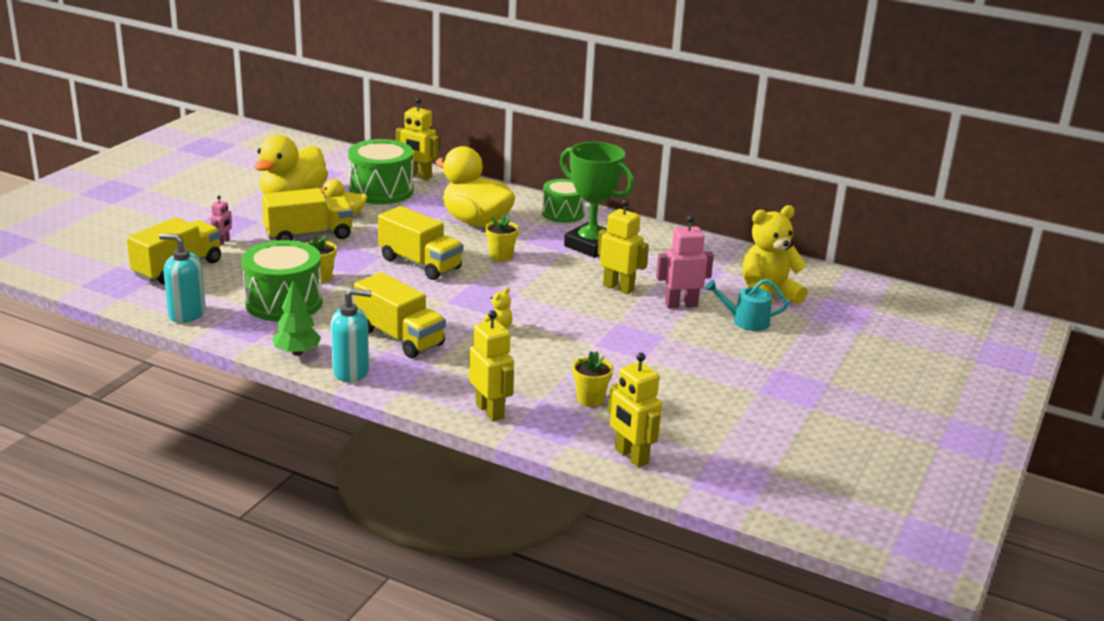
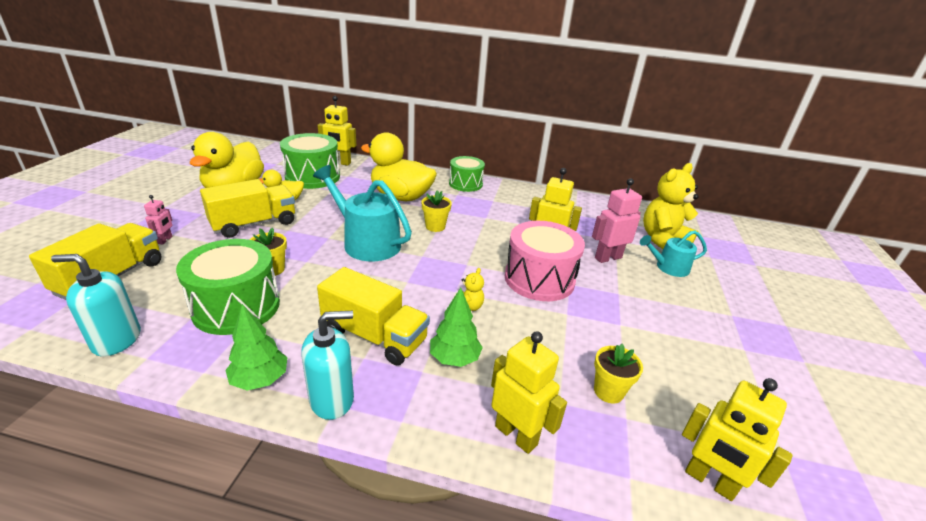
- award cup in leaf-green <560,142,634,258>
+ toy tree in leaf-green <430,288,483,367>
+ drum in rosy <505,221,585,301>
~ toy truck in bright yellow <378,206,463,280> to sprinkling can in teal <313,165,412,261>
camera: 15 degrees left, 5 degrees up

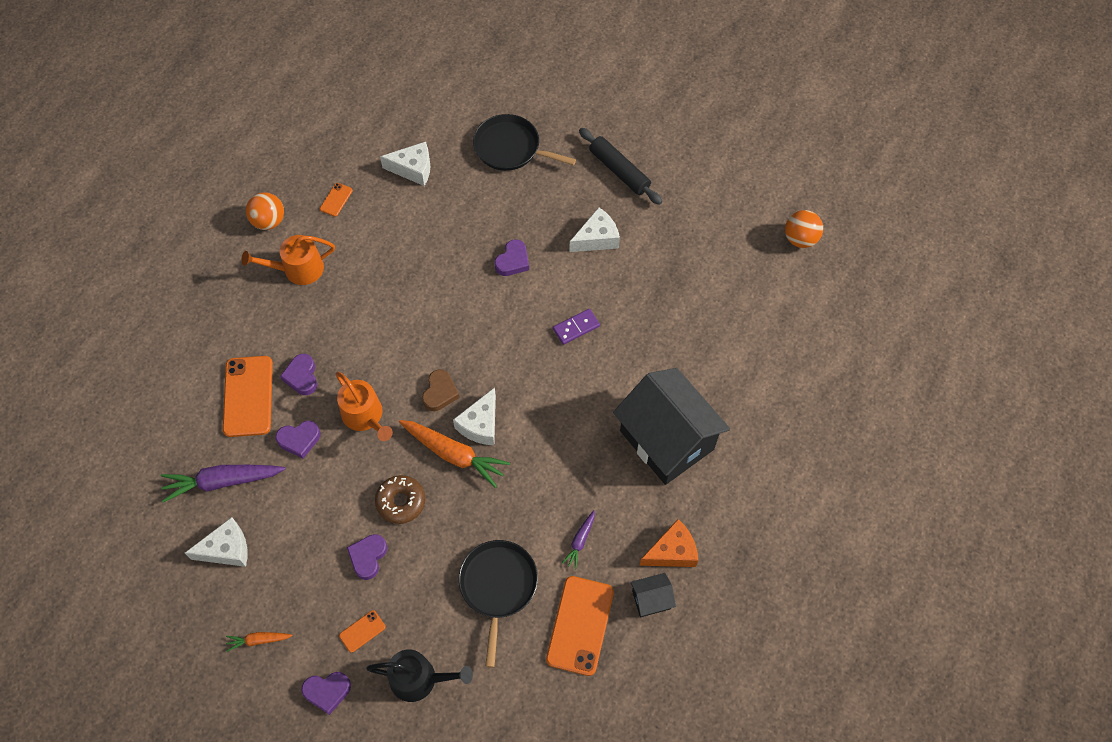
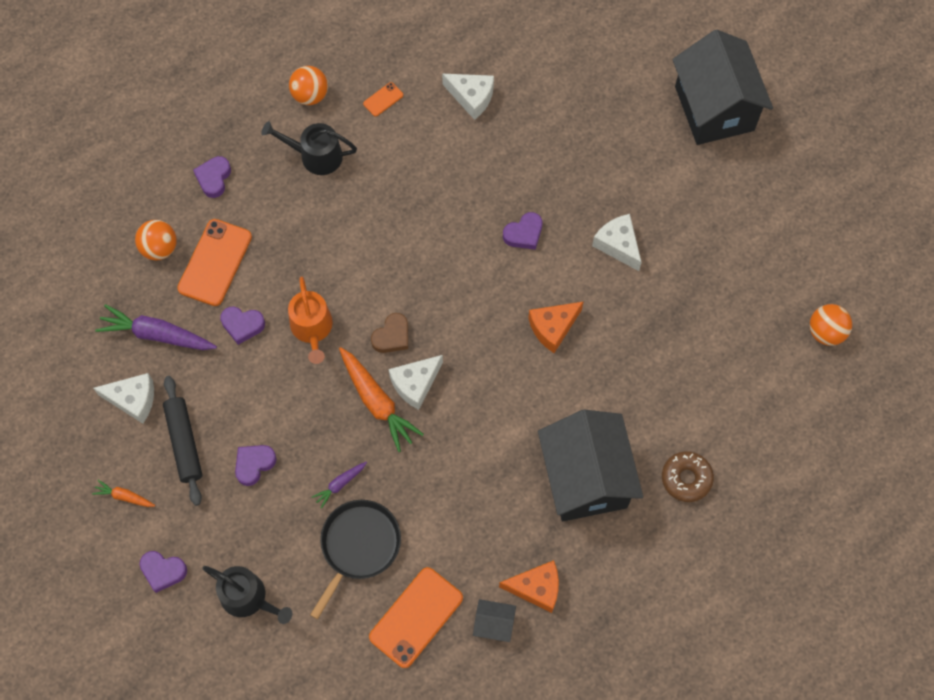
- phone in orange <339,610,386,653>
- pan in jet-black <473,114,576,171>
+ play ball in orange <135,220,177,260>
+ toy house in jet-black <672,30,773,145>
~ heart in purple <280,354,317,395> to <193,156,231,198>
~ glazed donut in brown <375,475,425,524> to <662,451,714,502>
~ carrot in purple <562,510,595,569> to <312,462,367,508>
~ pastry roller in jet-black <579,128,662,205> to <163,376,202,506>
~ domino piece in purple <553,309,600,345> to cheese wedge in orange <528,301,584,353>
~ sprinkling can in orange <241,235,335,285> to sprinkling can in jet-black <261,121,357,175>
~ cheese wedge in snow-white <569,207,620,252> = <592,214,642,271> 120 degrees counterclockwise
camera: 25 degrees right, 5 degrees up

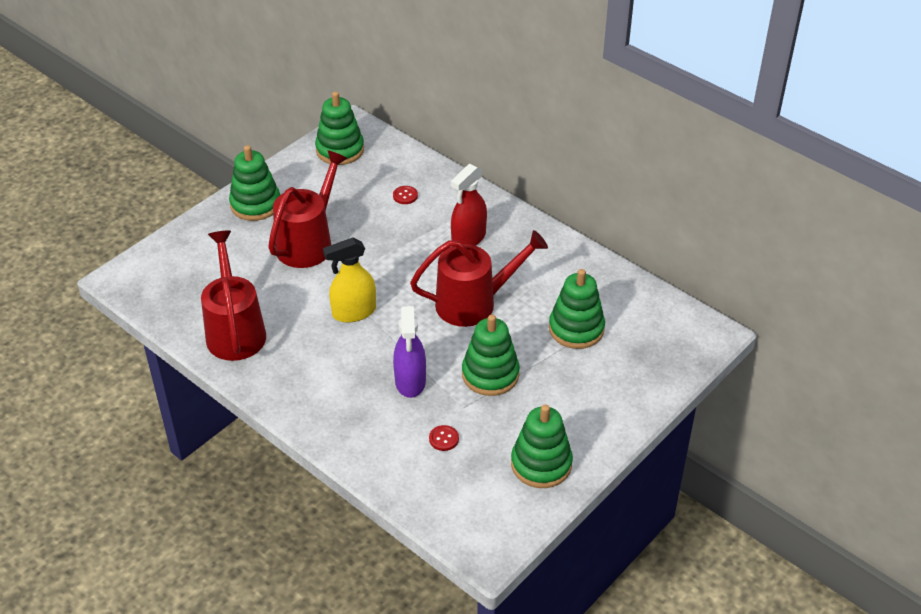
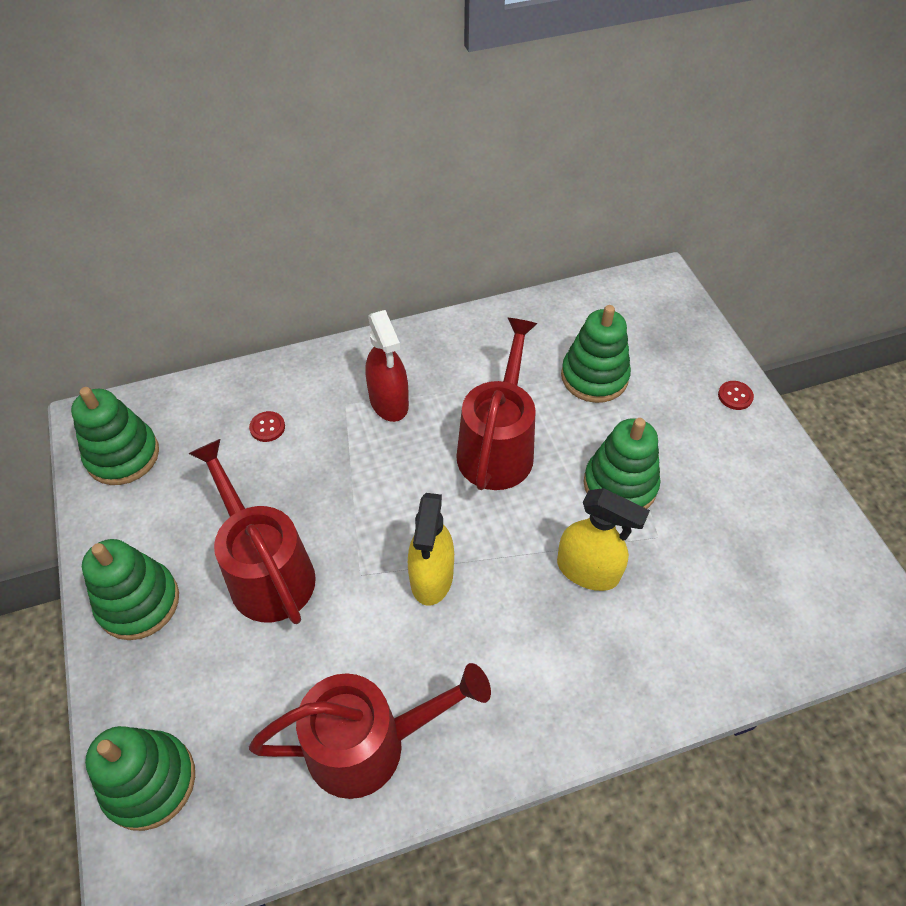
~ button in scarlet <429,425,459,451> to <718,381,754,410>
~ stacking rings in leaf-green <511,404,573,488> to <85,726,195,831>
~ sprayer in purple <393,306,426,398> to sprayer in bright yellow <557,488,650,591>
~ sprinkling can in scarlet <201,230,266,361> = <249,663,491,799> 150 degrees clockwise
camera: 60 degrees left, 10 degrees up

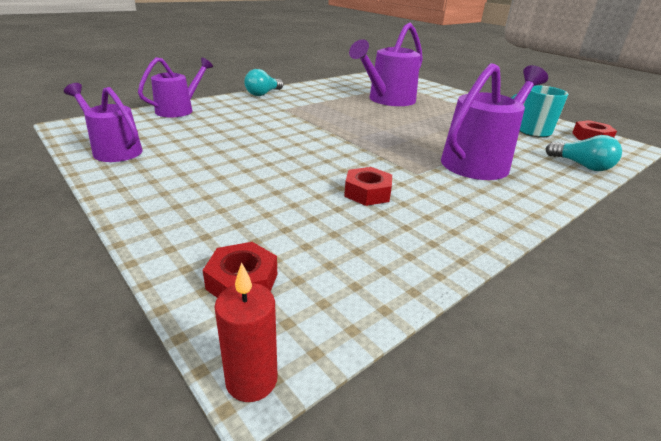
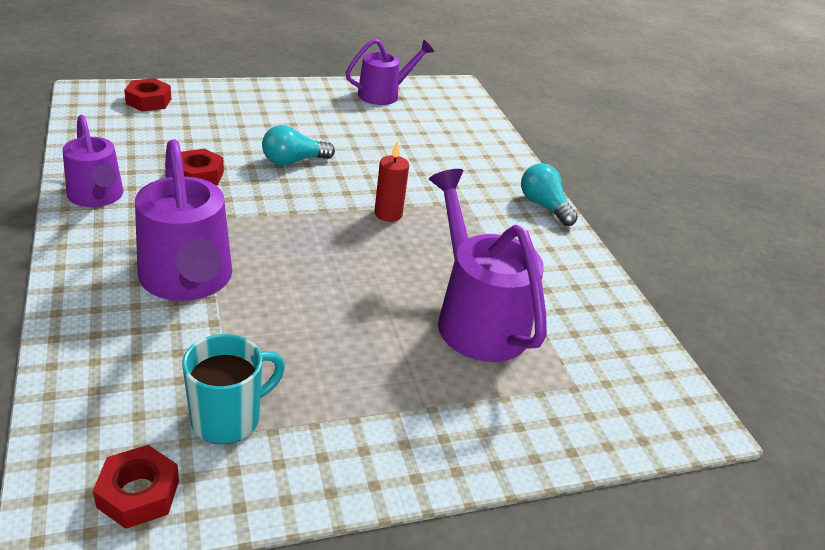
~ sprinkling can in purple <138,57,213,117> to <62,115,123,207>
~ candle in scarlet <214,262,278,402> to <375,141,409,222>
~ light bulb in teal <546,135,622,171> to <262,125,335,166>
camera: 110 degrees right, 5 degrees up

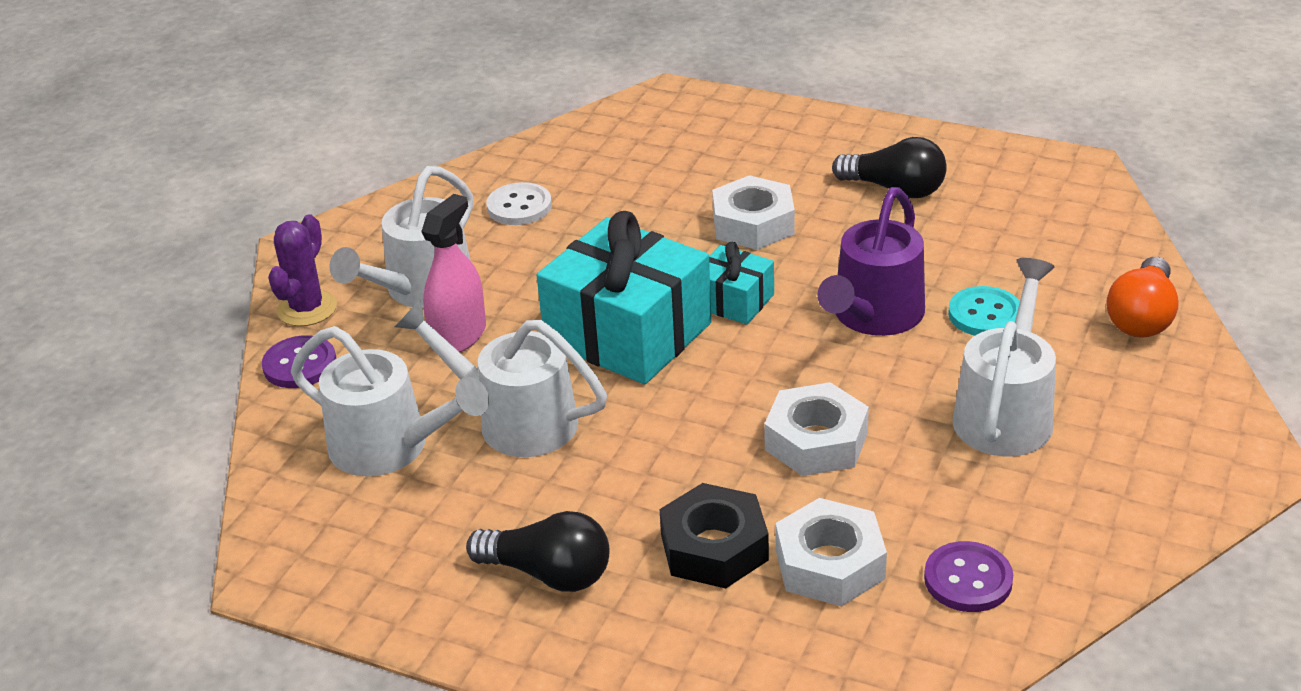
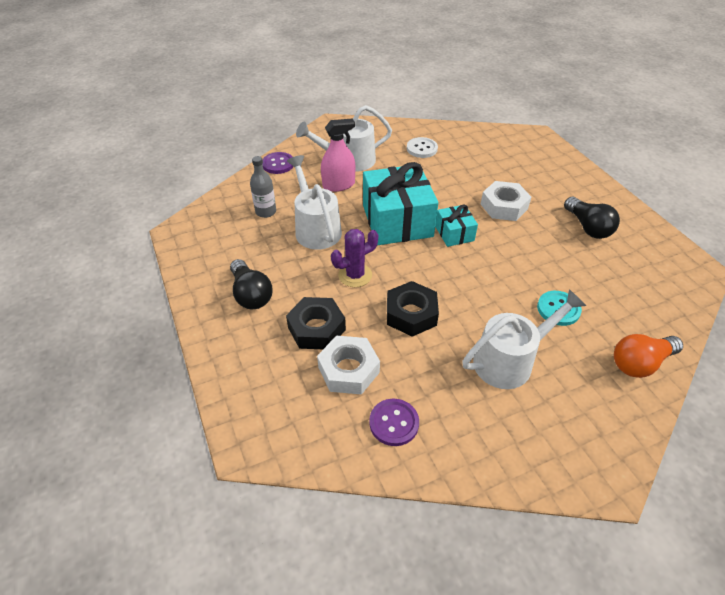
- sprinkling can in purple <817,187,925,336>
~ prickly plant in purple <268,214,337,326> to <331,229,378,287>
~ sprinkling can in snow-white <291,326,489,477> to drink bottle in ash-grey <250,156,276,218>
~ nut in snow-white <764,382,869,476> to nut in jet-black <387,281,439,337>
camera: 40 degrees right, 10 degrees up

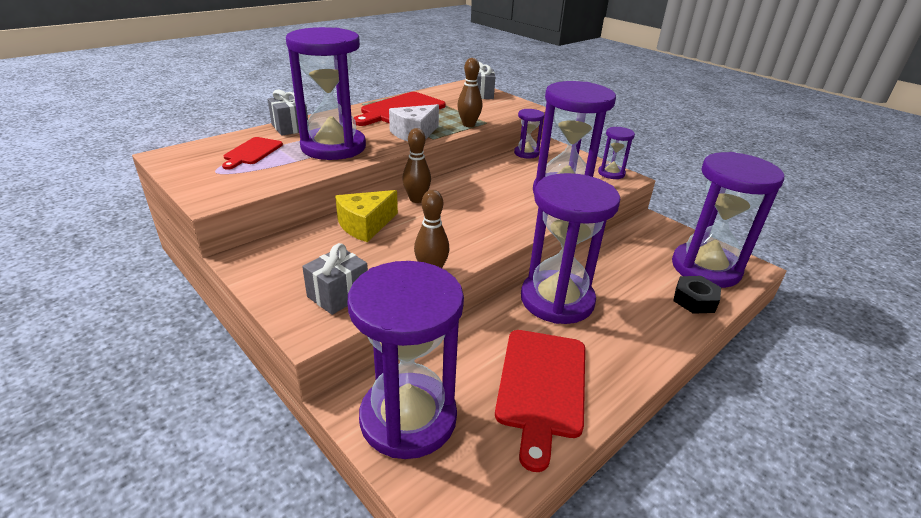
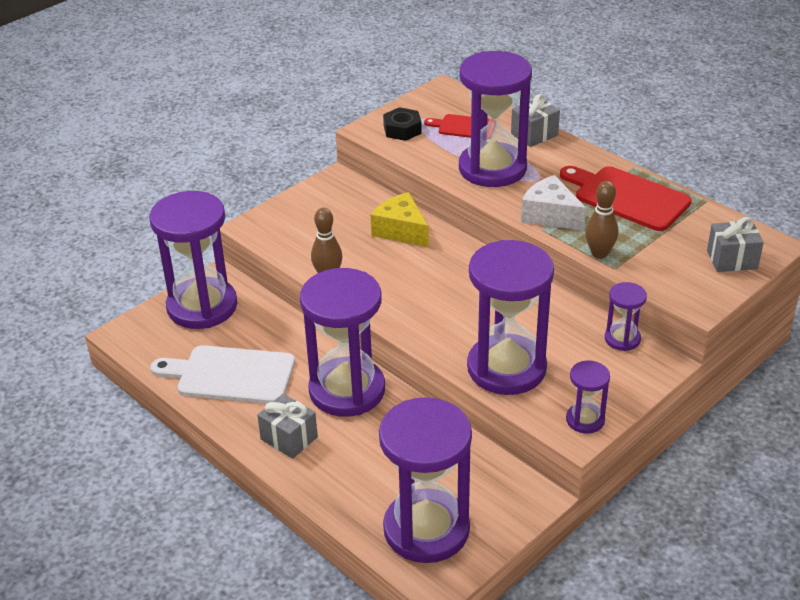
- tenpin in brown <402,128,431,203>
~ wrapped gift in ash-grey <302,243,368,315> to <257,394,318,459>
~ nut in jet-black <673,276,721,314> to <383,107,422,141>
~ chopping board in scarlet <495,330,585,472> to chopping board in snow-white <150,345,295,404>
camera: 90 degrees right, 5 degrees up

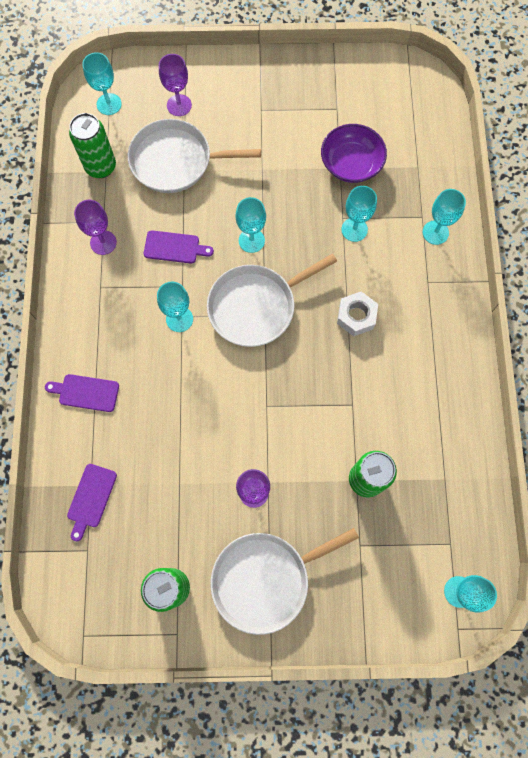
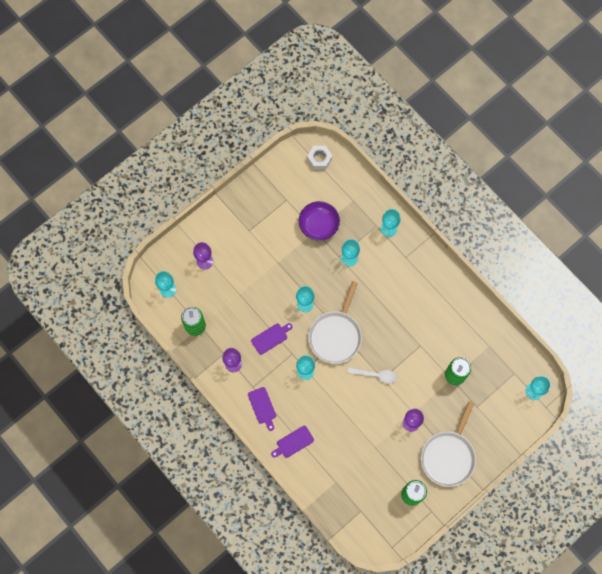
- pan in snow-white <128,119,261,193>
+ tablespoon in snow-white <348,367,397,384>
~ chopping board in purple <67,464,117,542> to <248,387,276,431>
~ nut in snow-white <337,291,378,336> to <307,146,332,169>
camera: 40 degrees left, 0 degrees up

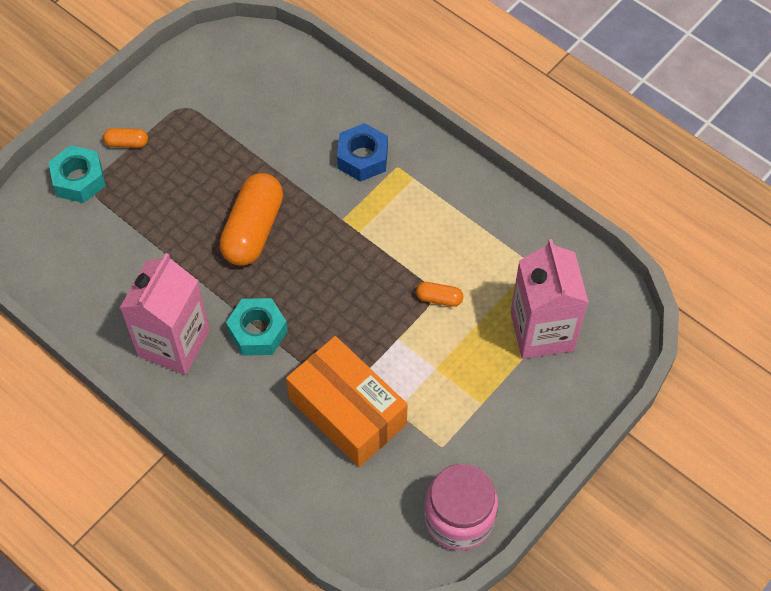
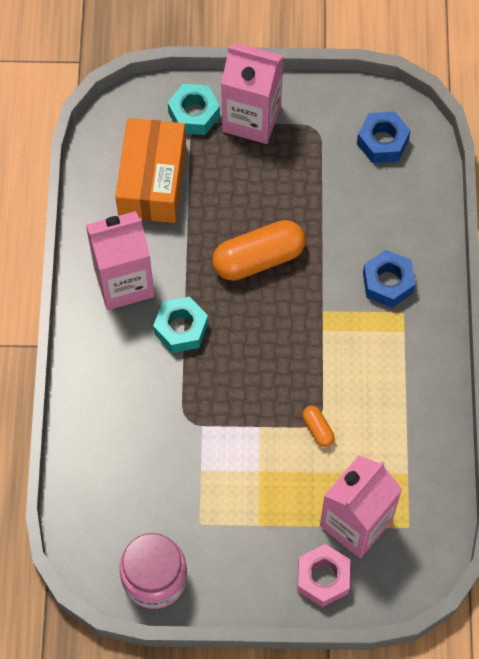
+ nut in rosy <297,544,350,607>
+ nut in cobalt <357,111,411,163>
~ box in orange <286,336,408,467> to <115,118,186,223>
~ pill shape in orange <103,128,148,148> to juice carton in rosy <221,43,283,144>
camera: 50 degrees right, 5 degrees up

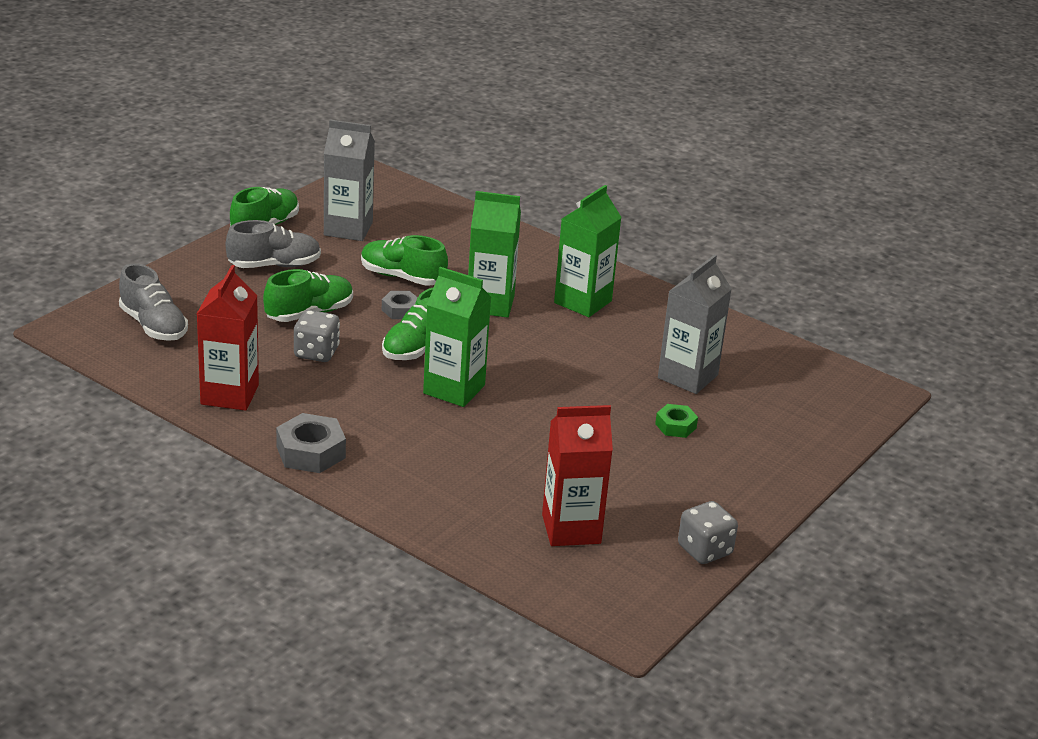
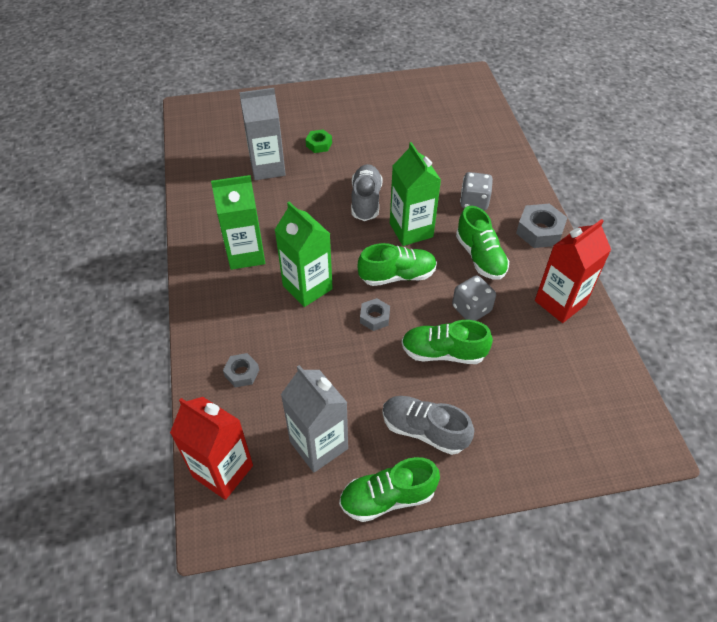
+ nut in ash-grey <223,353,259,388>
~ shoe in ash-grey <119,263,188,341> to <351,164,383,221>
~ shoe in leaf-green <361,235,448,286> to <456,206,509,280>
~ juice carton in scarlet <542,405,613,546> to <170,397,253,500>
~ game die in ash-grey <678,501,738,564> to <460,172,493,211>
camera: 135 degrees left, 20 degrees up

